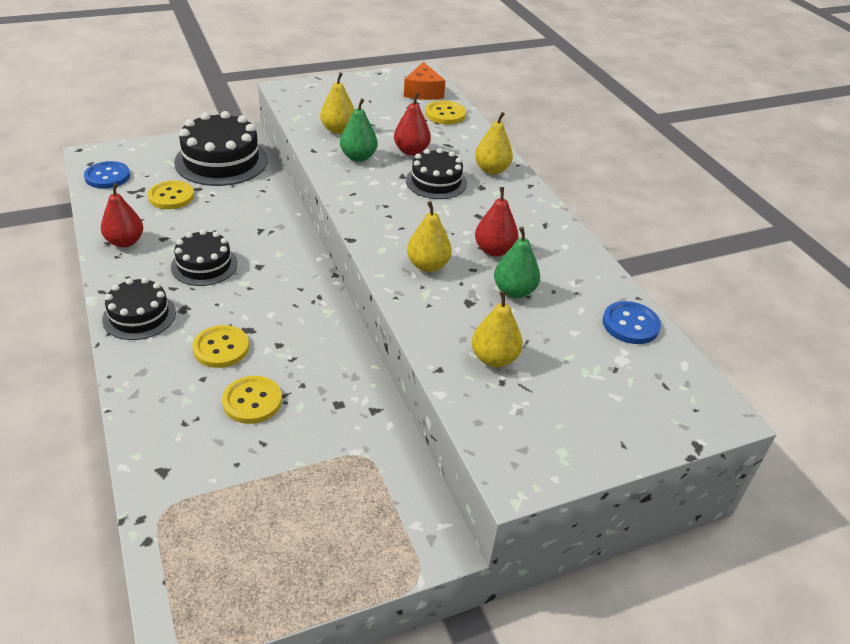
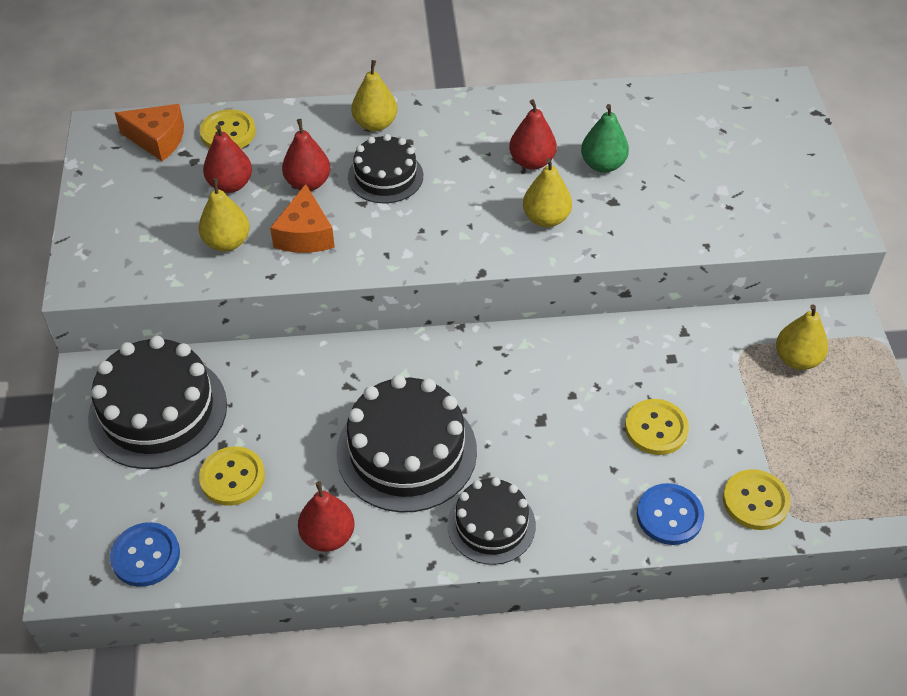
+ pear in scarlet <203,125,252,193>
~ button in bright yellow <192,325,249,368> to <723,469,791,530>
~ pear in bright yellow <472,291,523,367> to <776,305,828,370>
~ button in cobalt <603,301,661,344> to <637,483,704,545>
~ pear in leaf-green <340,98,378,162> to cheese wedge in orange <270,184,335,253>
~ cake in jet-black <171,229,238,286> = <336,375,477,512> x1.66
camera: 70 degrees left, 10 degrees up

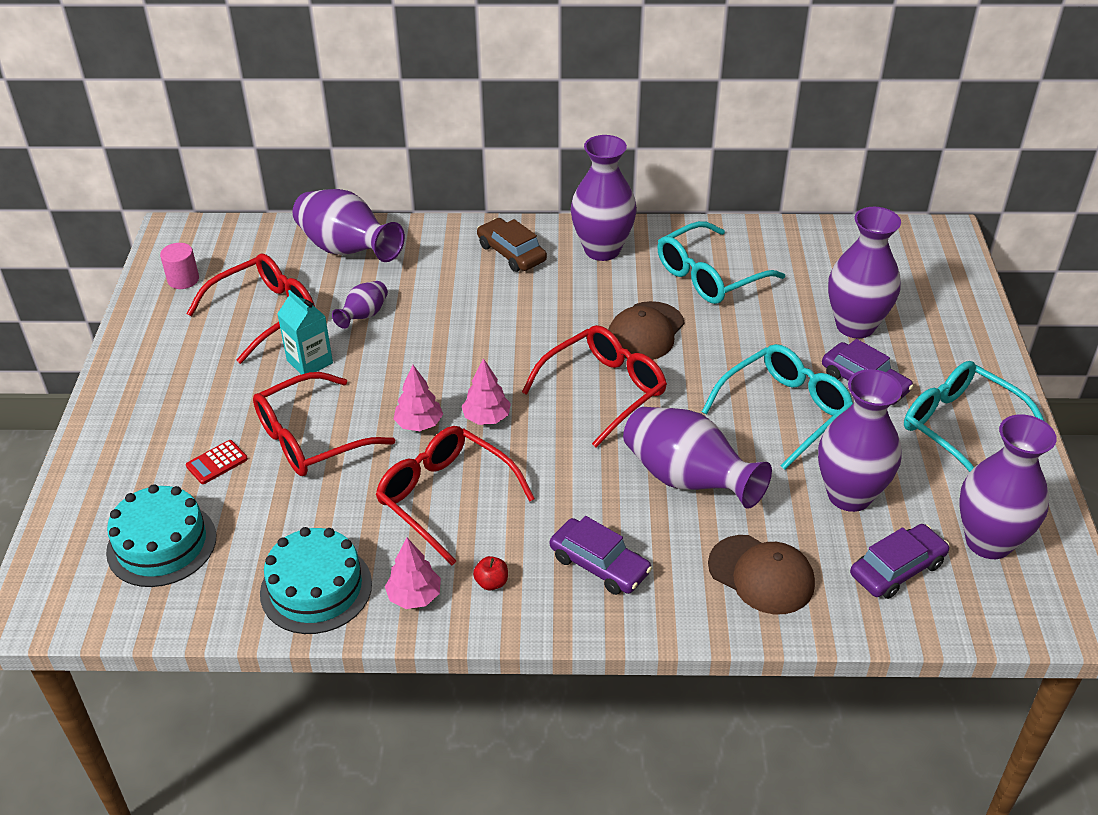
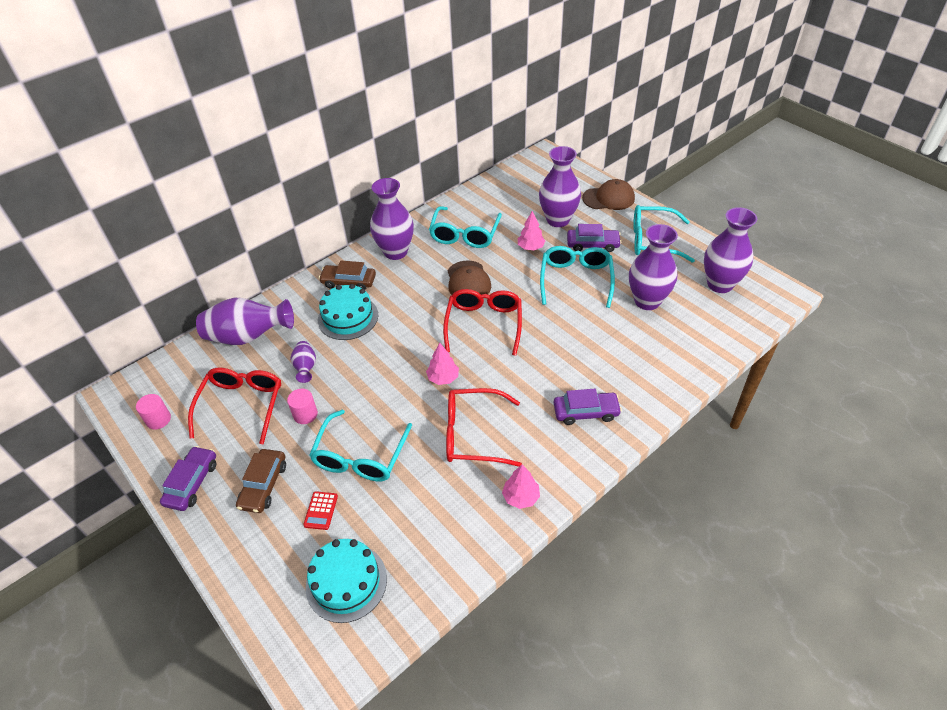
- toy apple in scarlet <473,556,508,590>
- vase in purple <623,407,772,509>
+ car in brown <236,449,286,513>
~ cake in teal <260,527,372,634> to <318,284,378,340>
~ toy tree in rosy <394,365,443,431> to <518,211,545,250>
~ peaked cap in brown <708,535,815,614> to <582,179,635,210>
~ car in purple <850,524,950,599> to <160,446,216,511>
~ juice carton in teal <277,290,333,375> to solid cylinder in rosy <287,389,318,424>
~ spectacles in scarlet <253,372,395,476> to spectacles in teal <309,410,412,482>
camera: 40 degrees left, 5 degrees up

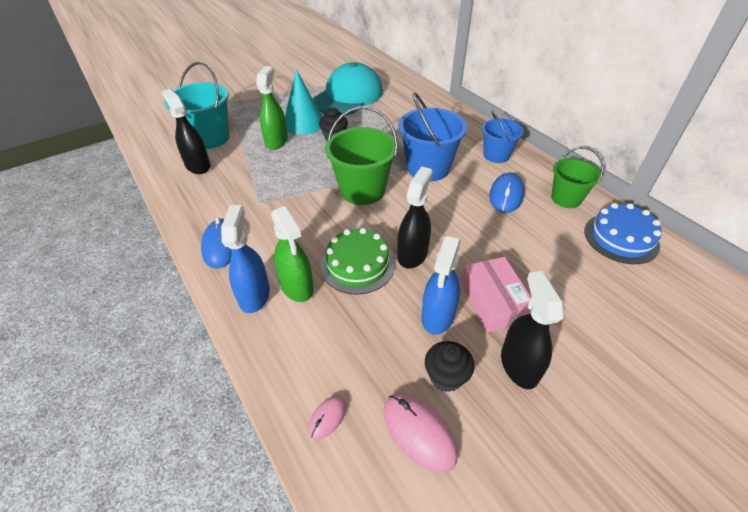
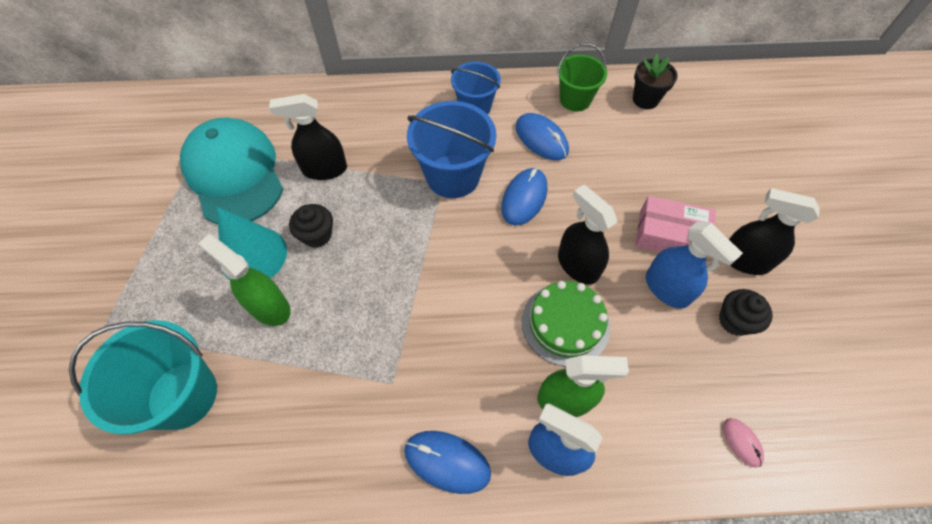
- sand bucket in leaf-green <325,106,398,205>
- computer mouse in rosy <383,393,458,473>
+ computer mouse in cobalt <501,168,547,226>
~ sprayer in jet-black <162,89,210,174> to <269,94,347,180>
~ cake in cobalt <584,203,662,264> to flower pot in jet-black <633,54,678,109>
camera: 60 degrees left, 15 degrees up

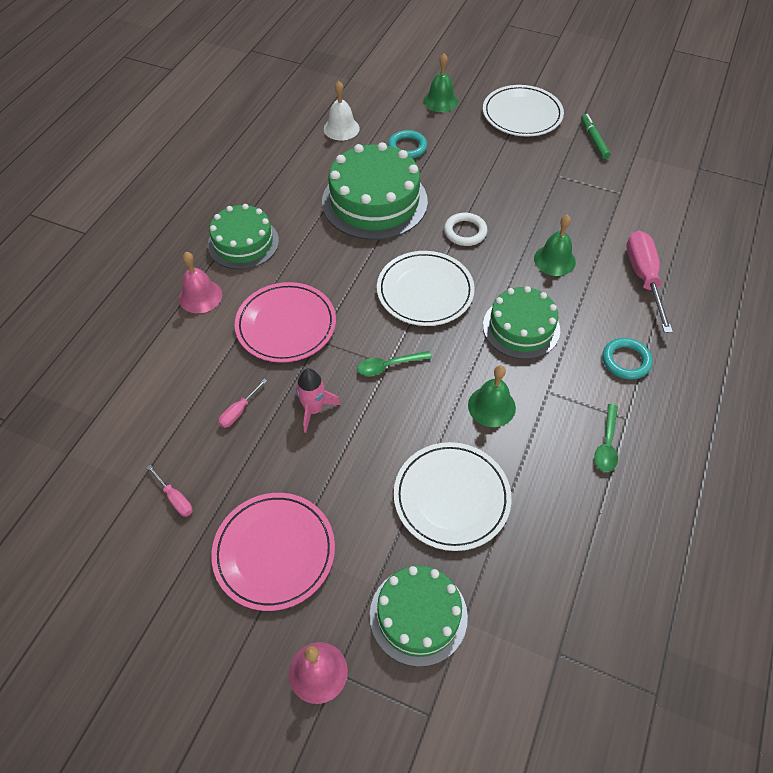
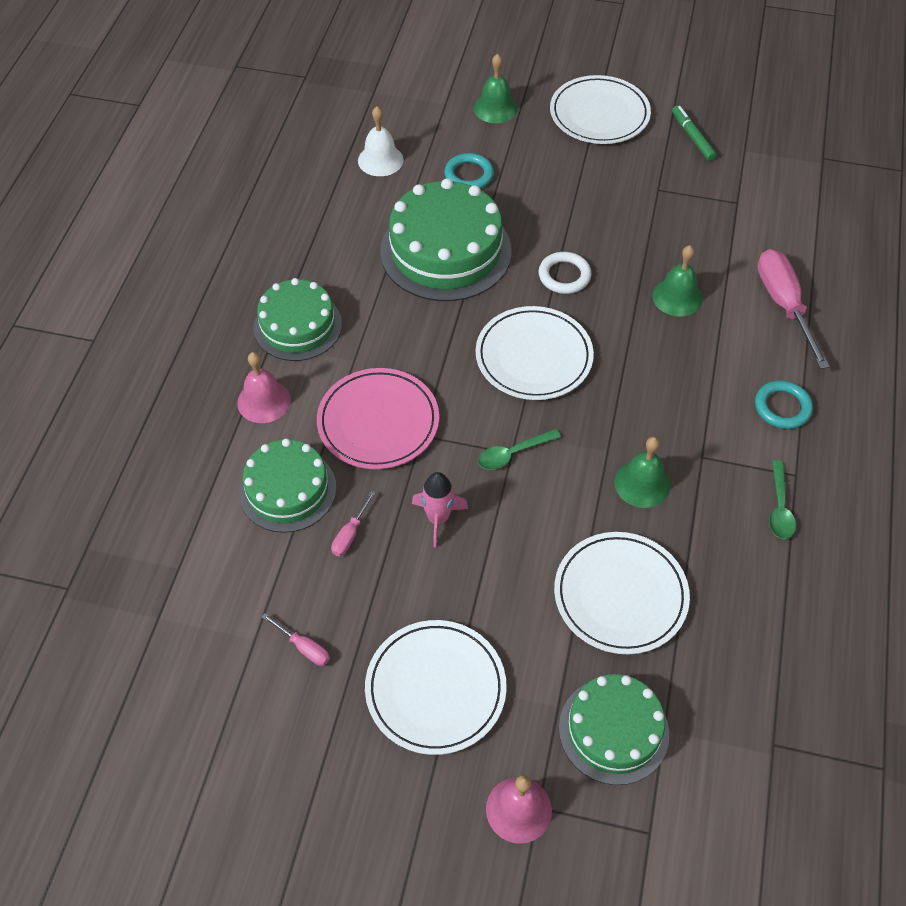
~ cake in leaf-green <483,286,560,359> to <239,438,336,533>
~ plate in rosy <211,493,335,611> to plate in snow-white <365,620,507,755>
camera: 10 degrees left, 0 degrees up

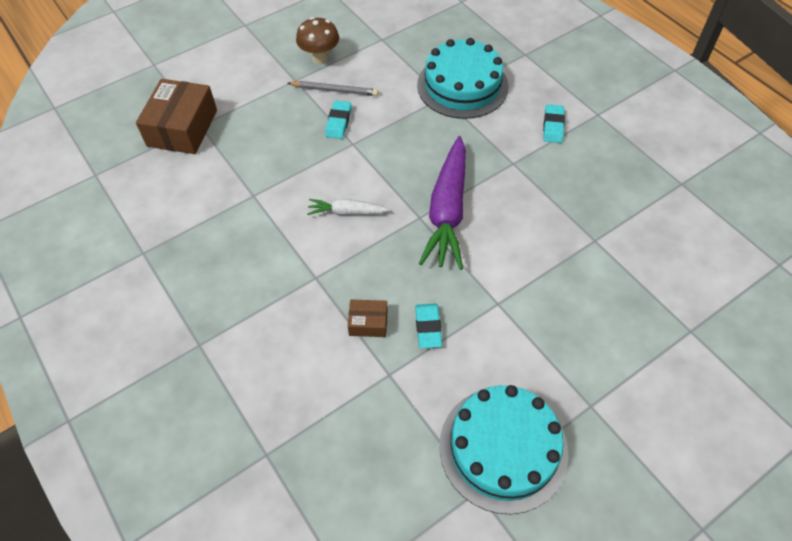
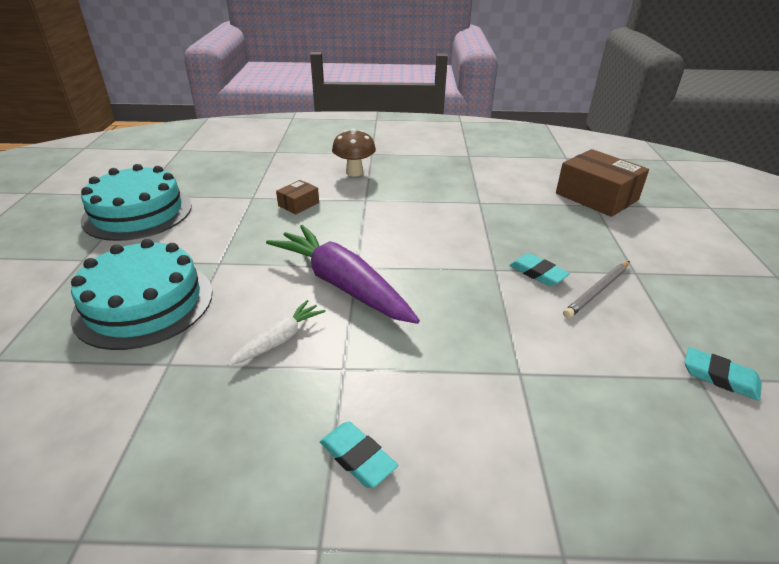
~ fungus in brown <296,17,339,64> to <332,129,376,177>
~ carrot in snow-white <307,199,390,215> to <227,300,326,366>
~ pencil eraser in teal <415,304,442,348> to <684,347,762,401>
~ cake in teal <417,38,509,119> to <70,239,213,350>
camera: 125 degrees right, 20 degrees down

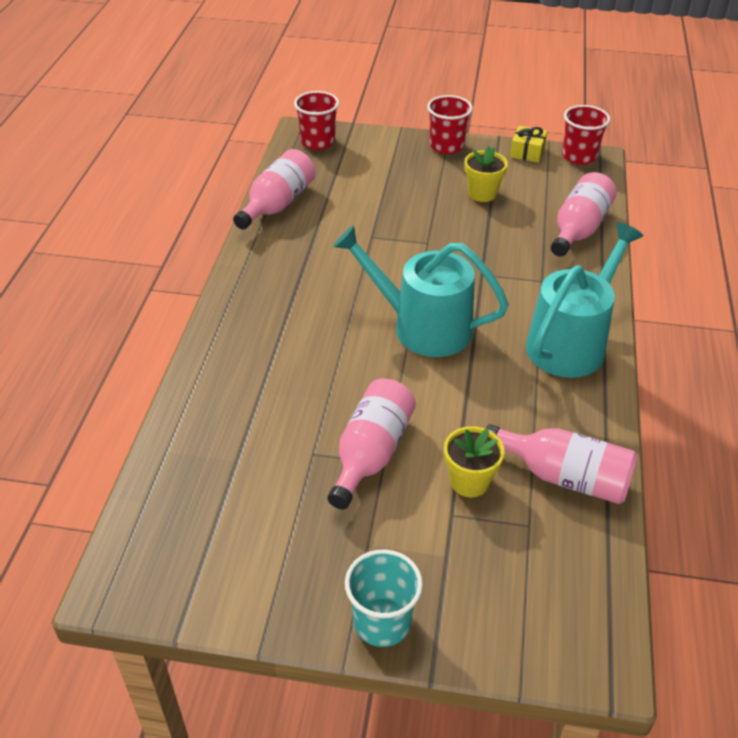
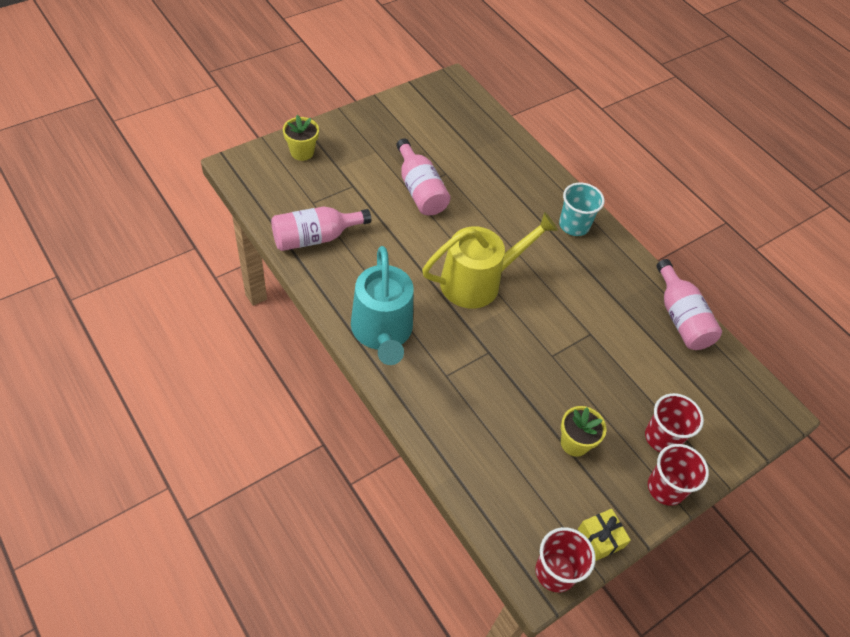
- drink bottle in rosy <551,172,617,257>
~ cup in scarlet <294,91,339,150> to <645,393,704,452>
~ cup in teal <345,549,423,647> to <559,183,605,236>
~ flower pot in bright yellow <444,426,505,497> to <283,115,319,161>
~ sprinkling can in teal <333,225,509,357> to sprinkling can in bright yellow <422,212,558,309>
camera: 130 degrees right, 10 degrees up

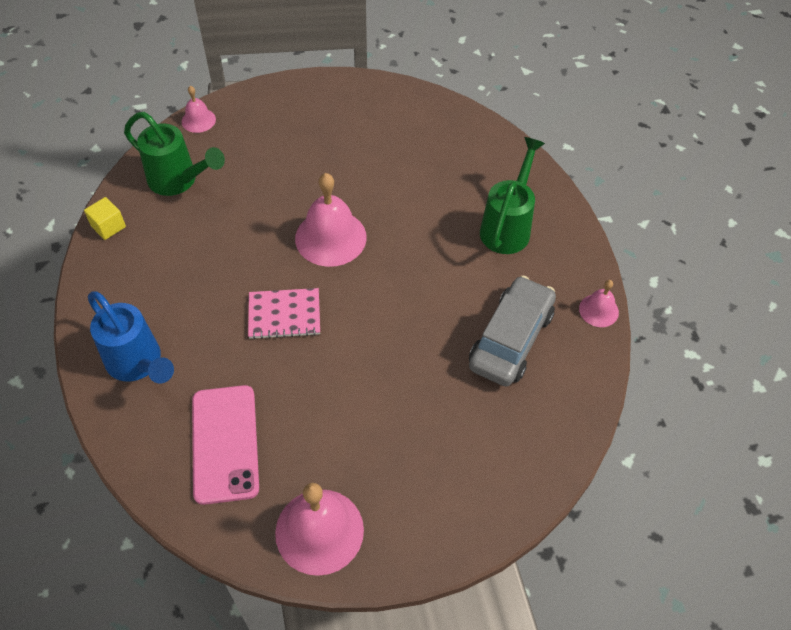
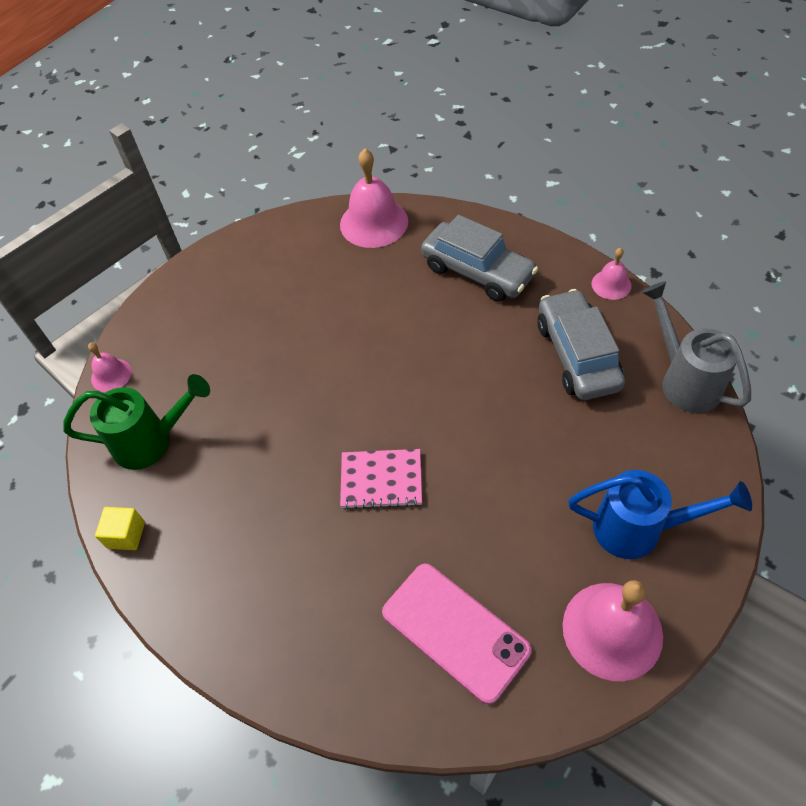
+ sprinkling can in ash-grey <641,281,751,413>
~ sprinkling can in cobalt <88,292,174,383> to <568,470,752,559>
~ bell in rosy <295,173,367,267> to <340,149,408,248>
~ sprinkling can in leaf-green <480,137,545,254> to car in ash-grey <421,215,538,302>
~ exercise book in rosy <248,288,320,339> = <340,449,422,509> 45 degrees clockwise
camera: 35 degrees left, 0 degrees up

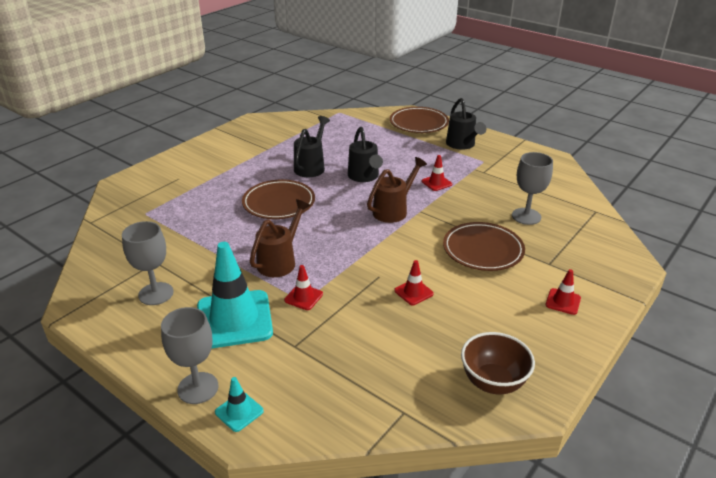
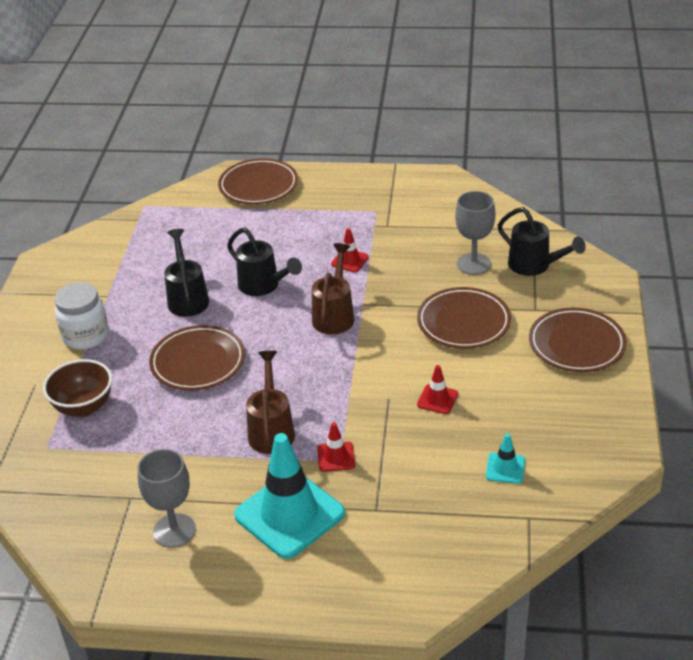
- chalice in ash-grey <161,307,219,404>
+ jam jar in snow-white <55,282,109,350>
~ traffic cone in teal <215,377,264,432> to <486,433,525,484>
~ sprinkling can in jet-black <446,98,486,150> to <498,207,586,276>
~ serving bowl in brown <461,332,535,395> to <43,359,112,417>
~ traffic cone in scarlet <545,269,581,315> to plate in brown <529,308,627,372>
camera: 30 degrees left, 5 degrees up

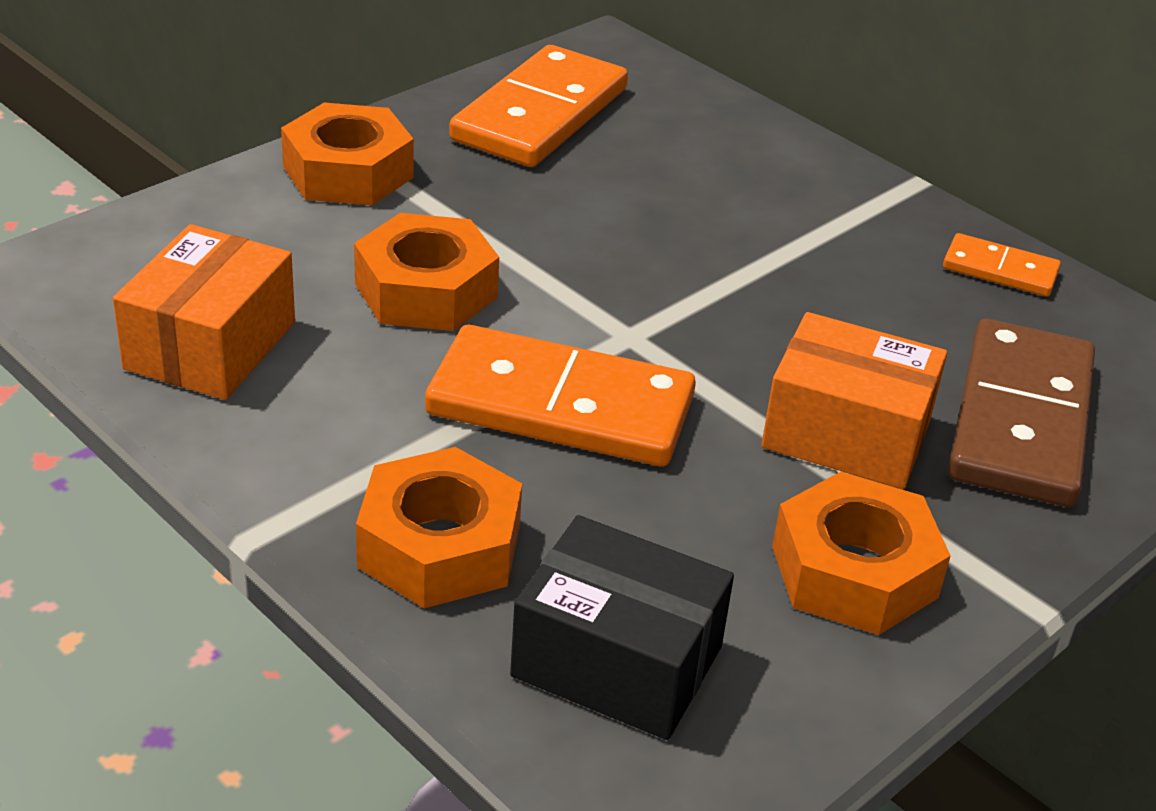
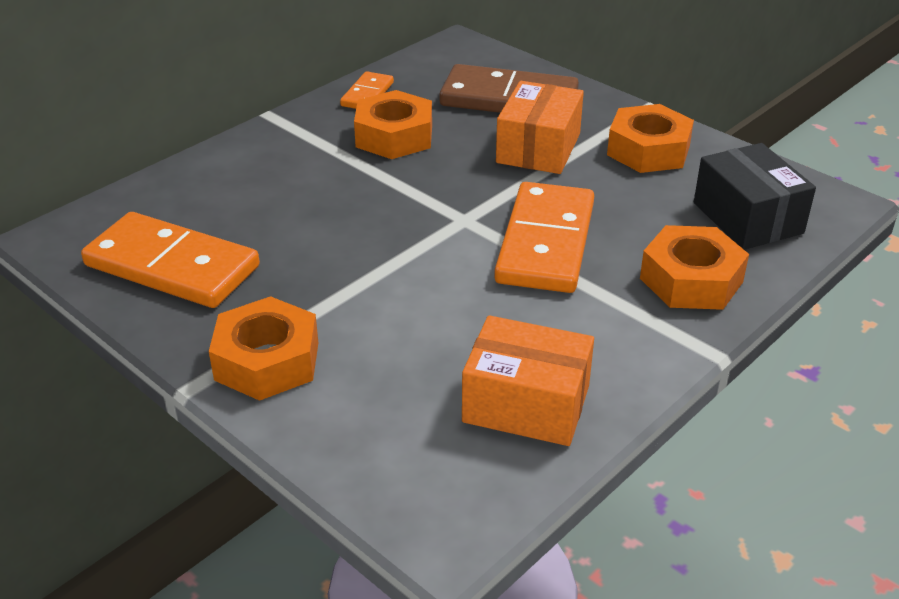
~ nut in orange <354,213,499,331> to <354,90,432,159>
~ box in jet-black <510,515,734,740> = <694,143,816,250> 45 degrees counterclockwise
camera: 90 degrees left, 0 degrees up

